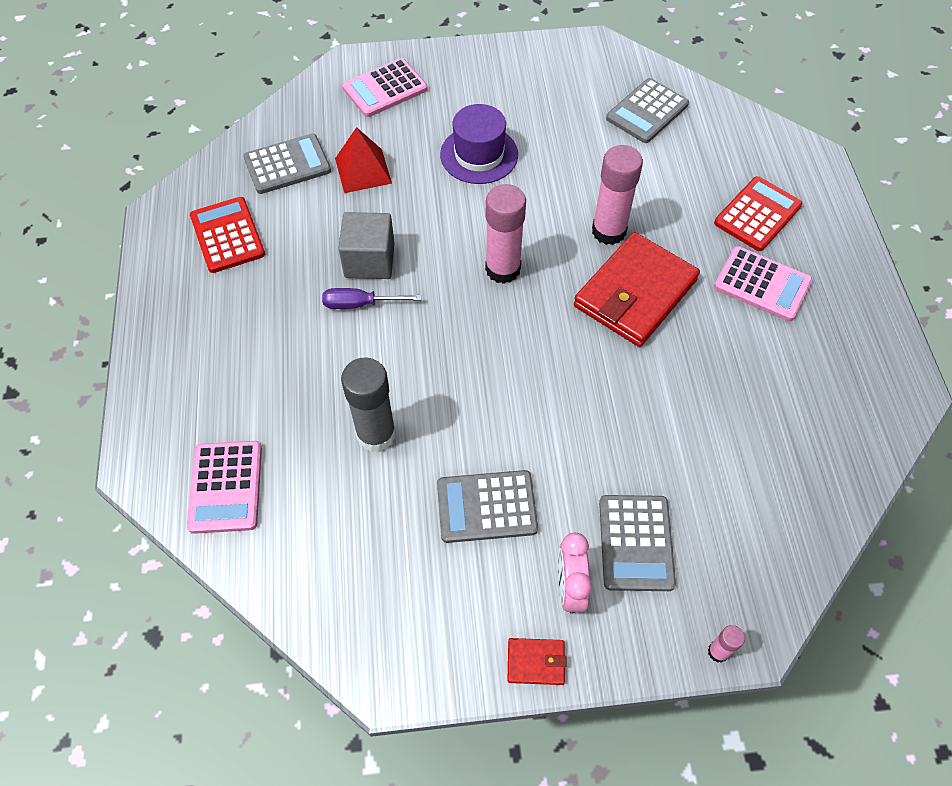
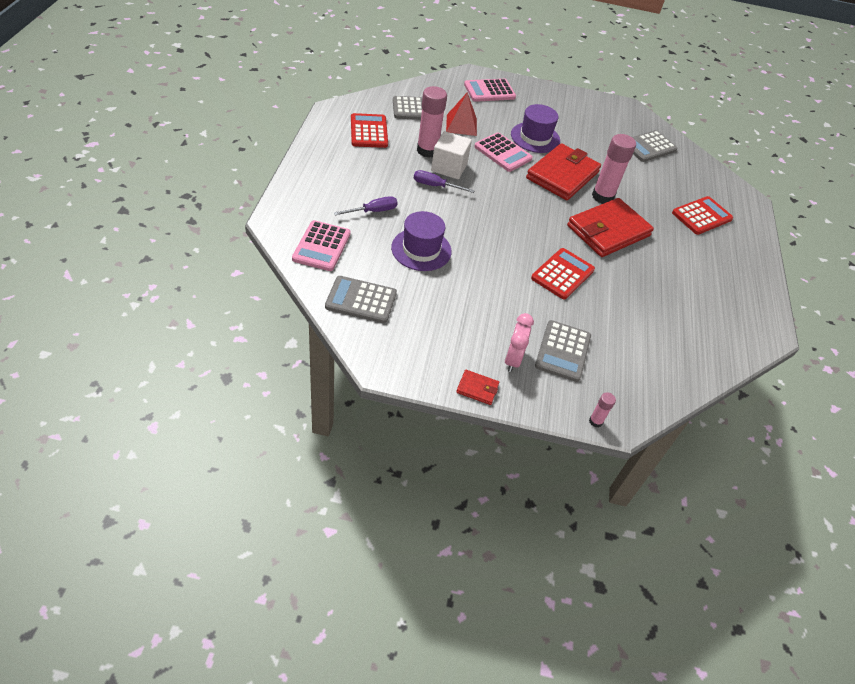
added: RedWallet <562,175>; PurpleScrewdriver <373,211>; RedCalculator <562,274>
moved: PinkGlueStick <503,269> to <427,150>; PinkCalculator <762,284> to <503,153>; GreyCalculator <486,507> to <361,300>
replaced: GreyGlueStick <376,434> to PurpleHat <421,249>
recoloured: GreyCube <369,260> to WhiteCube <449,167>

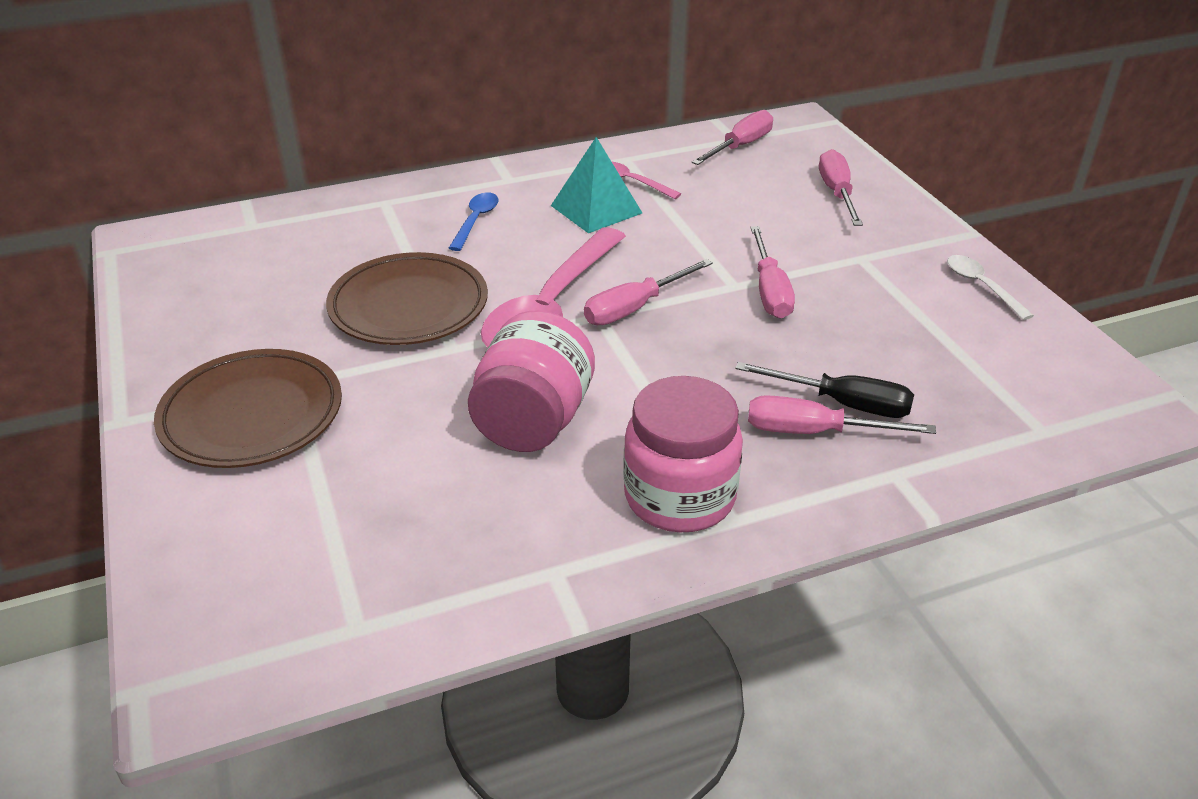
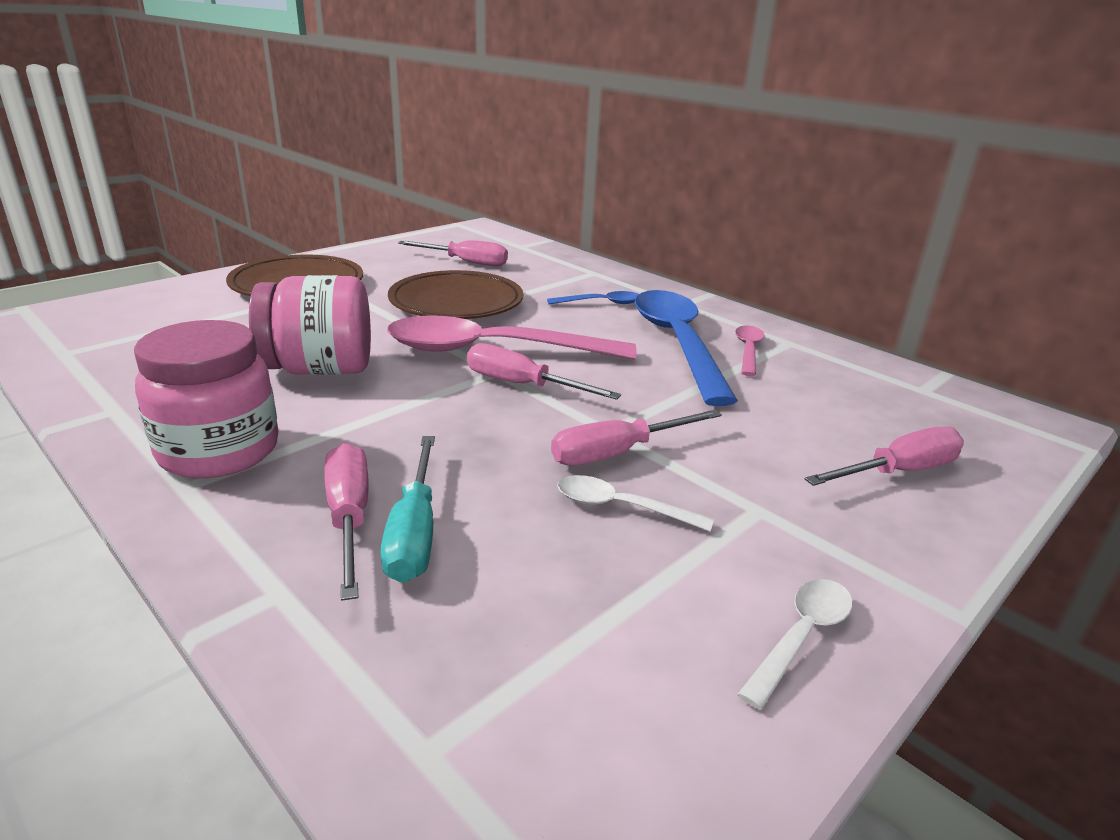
added: WhiteSpoon <621,507>
moved: PinkScrewdriver <740,146> to <466,262>
replaced: TurquoisePyramid <596,209> to BlueSpoon <677,343>
recoloured: BlackScrewdriver <843,404> to TurquoiseScrewdriver <414,532>

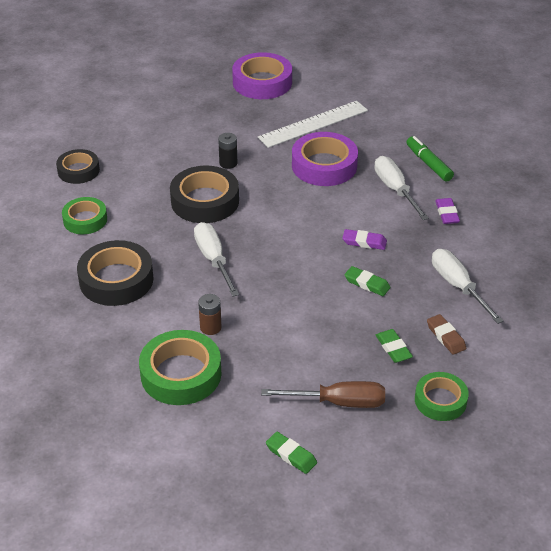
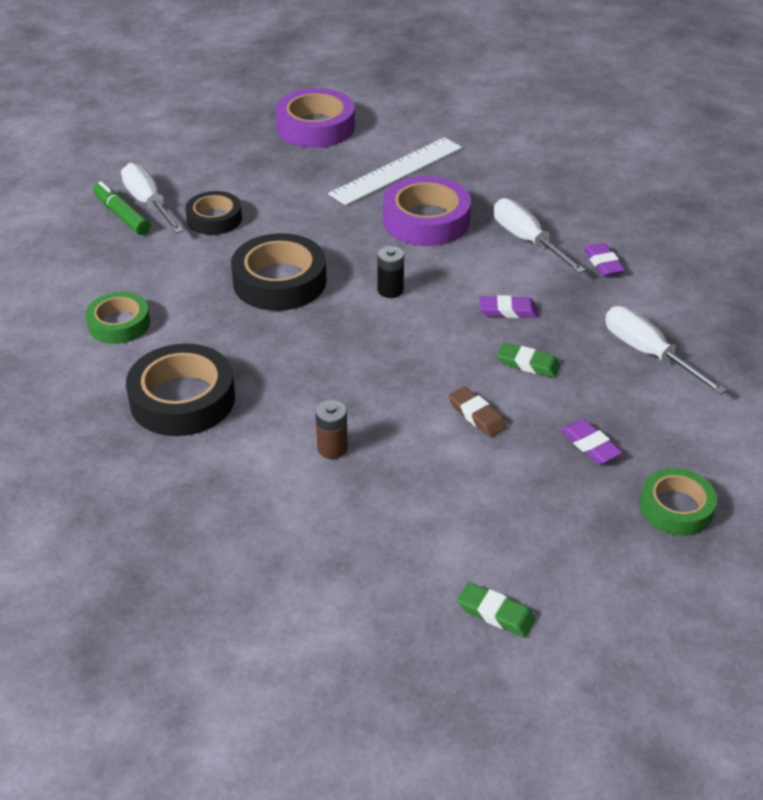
removed: GreenTape <181,374>; BrownScrewdriver <338,402>
moved: BlackBattery <228,163> to <390,290>; GreenMarker <428,164> to <122,216>; BlackTape <78,170> to <214,219>; WhiteScrewdriver <213,259> to <148,203>; BrownEraser <445,337> to <476,415>
recoloured: GreenEraser <393,348> to PurpleEraser <590,445>

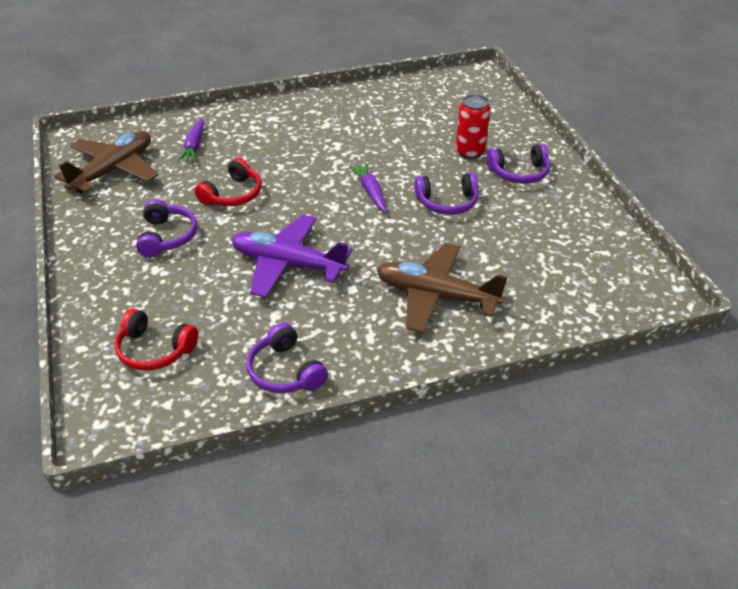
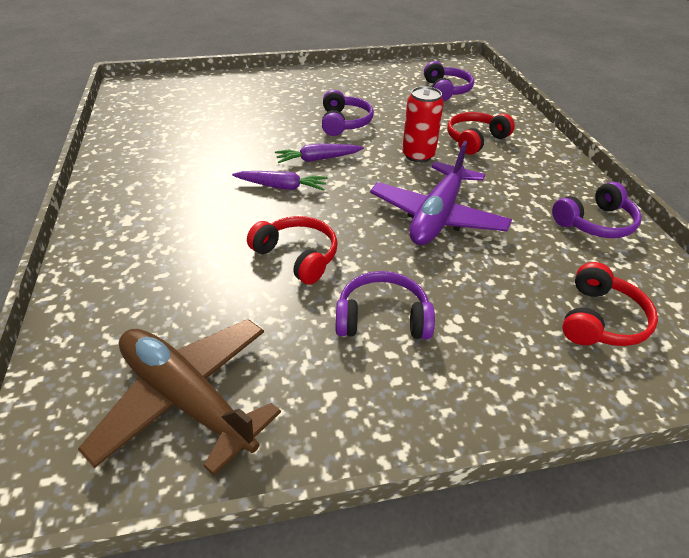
moved: RedCan <470,152> to <418,155>; PurpleCarrot <194,147> to <282,187>; PurpleHeadphones <519,173> to <446,90>
replaced: BrownPlane <436,296> to RedHeadphones <475,140>

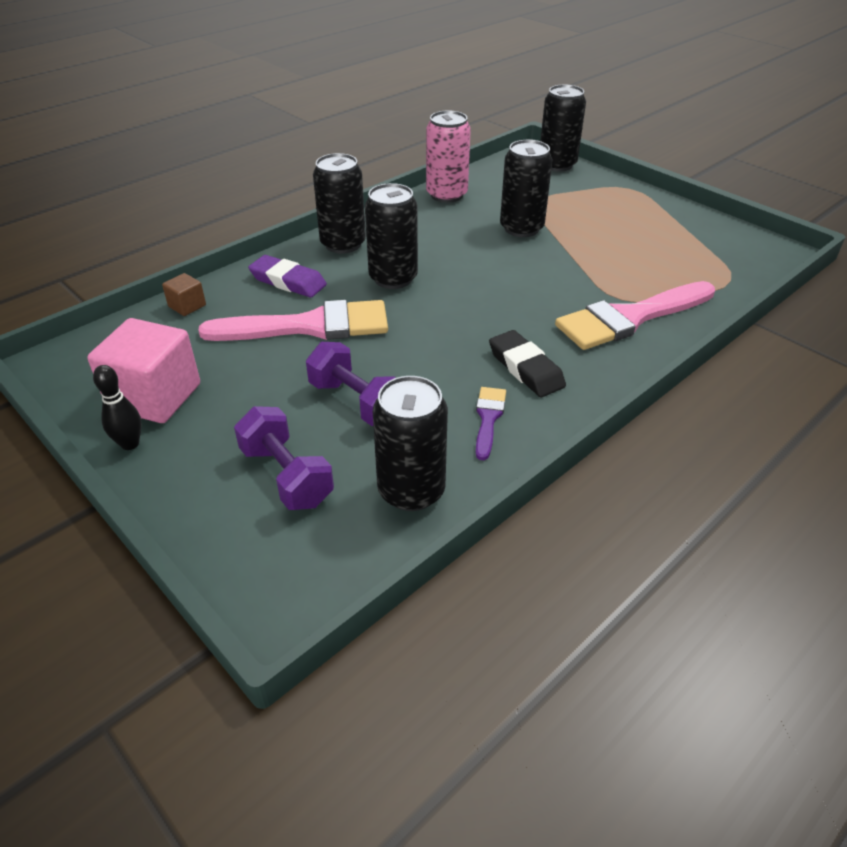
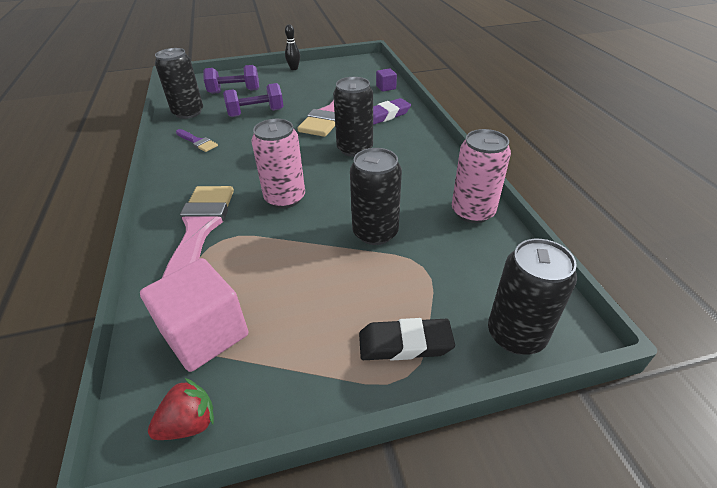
removed: BlackCan <343,244>
added: PinkCan <285,198>; RedStrawberry <189,423>
moved: PinkCube <155,397> to <205,334>; BlackEraser <526,368> to <405,344>
recoloured: BrownCube <187,306> to PurpleCube <386,87>

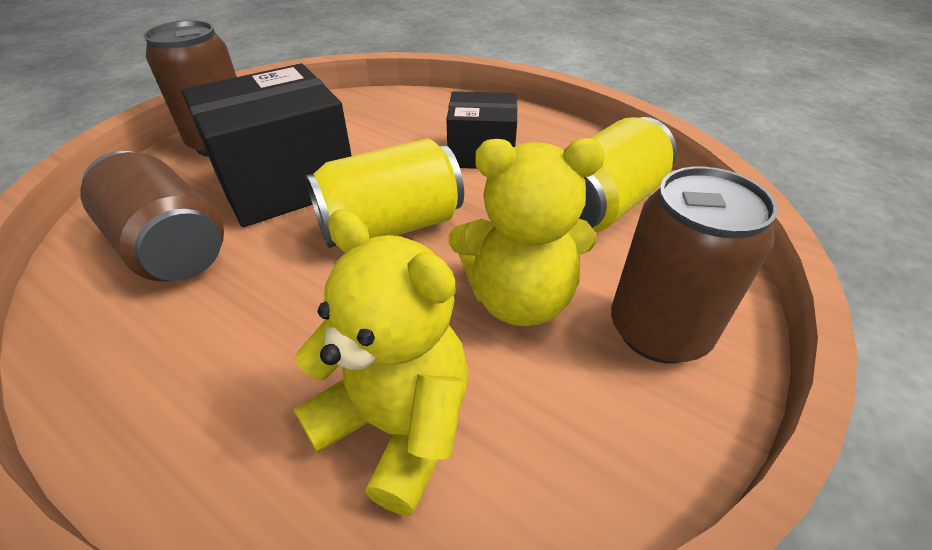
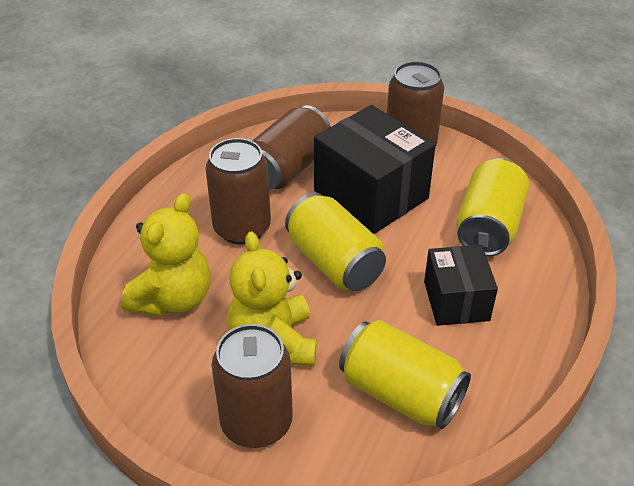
added: BrownCan <242,228>; YellowCan <488,226>

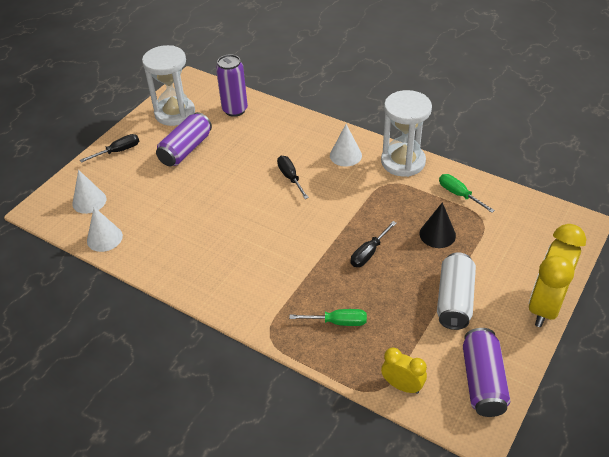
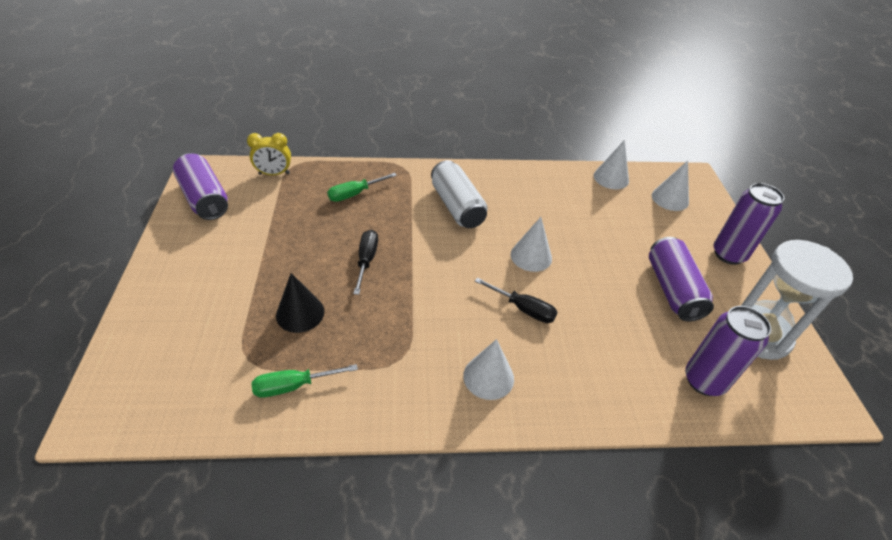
removed: WhiteHourglass <403,162>; YellowClock <545,306>
added: WhiteCone <531,256>
moved: WhiteCan <454,300> to <457,206>
replaced: BlackScrewdriver <118,151> to PurpleCan <728,254>
turned: GreenScrewdriver <459,195> = <294,386> 150 degrees clockwise

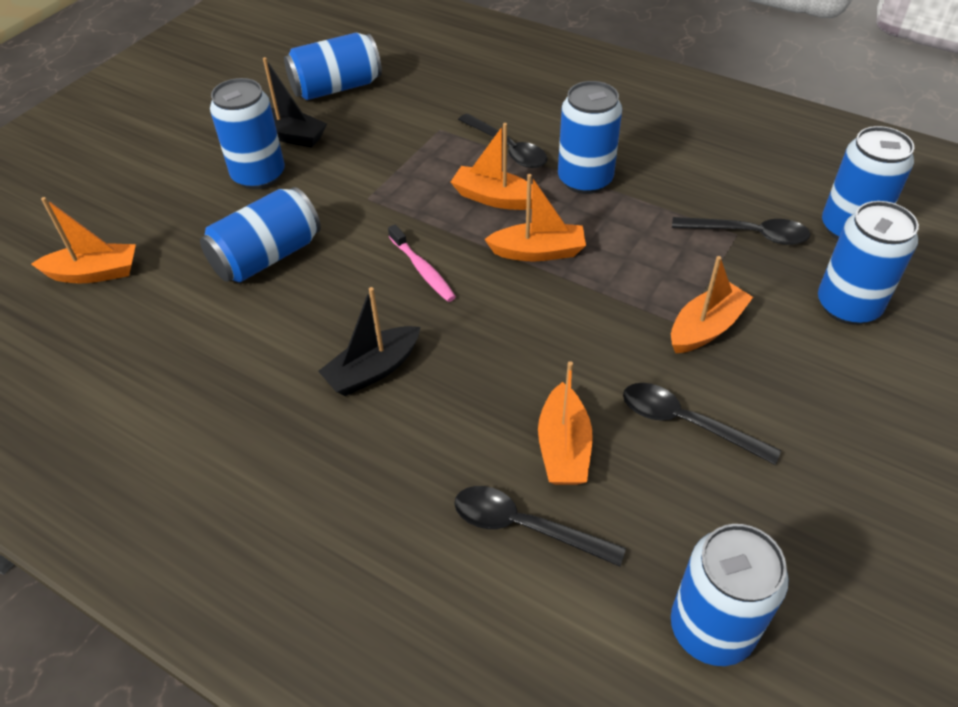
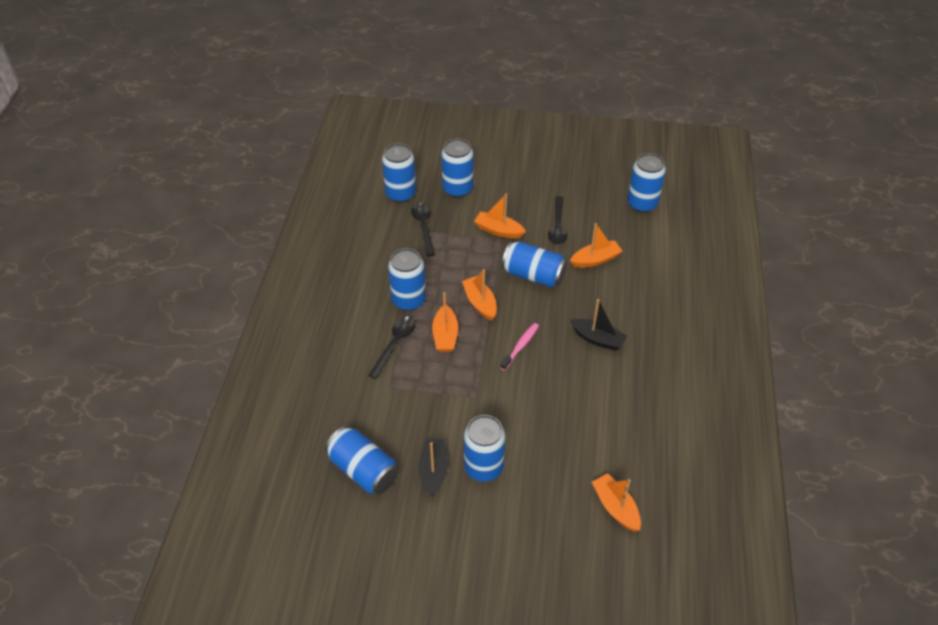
removed: BlackSpoon <525,526>
moved: BlueCan <267,257> to <533,275>

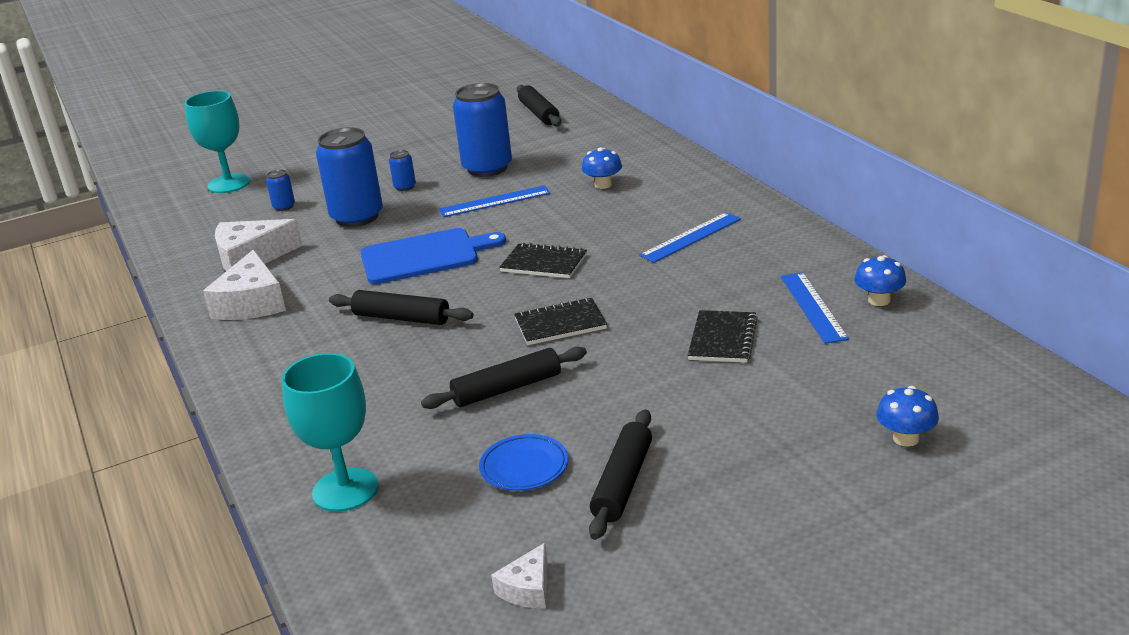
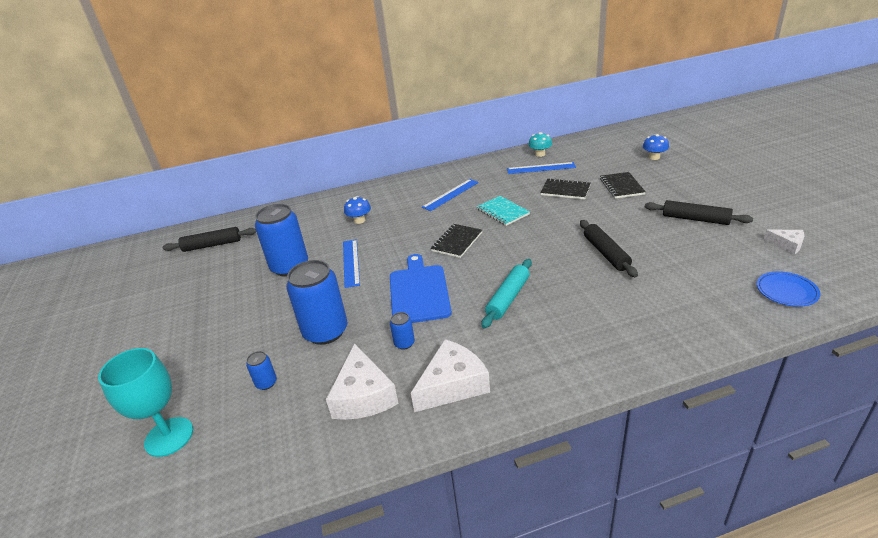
removed: TurquoiseGoblet <345,490>
added: TurquoiseNotebook <503,212>
moved: BlueCan <405,187> to <404,343>; BlackNotebook <560,324> to <621,186>; BluePlate <524,467> to <786,291>
recoloured: BlueMushroom <879,300> to TurquoiseMushroom <540,154>; BlackRollingPin <401,318> to TurquoiseRollingPin <508,298>
turned: BlueRuler <691,237> = <451,194> 75 degrees clockwise; WhiteCheese <252,303> = <453,385> 45 degrees counterclockwise

